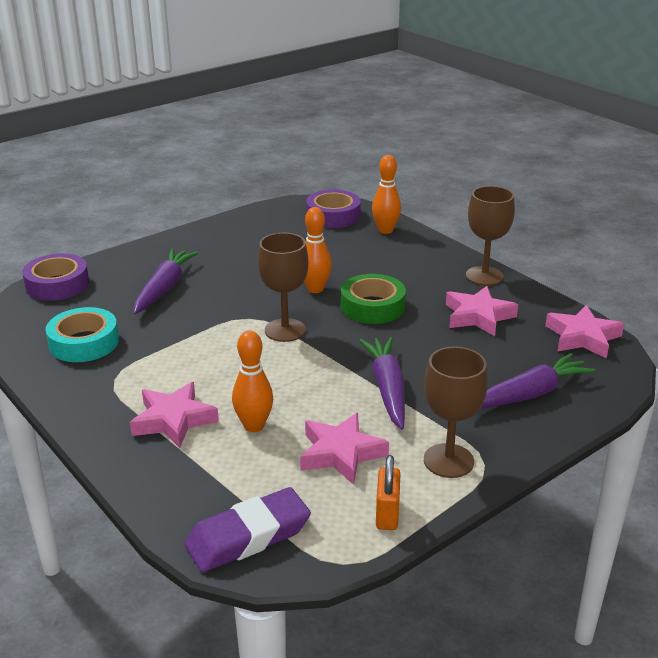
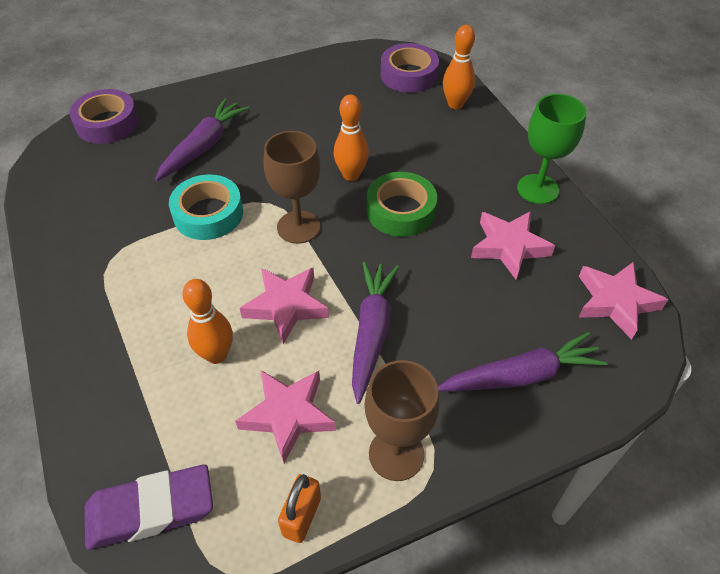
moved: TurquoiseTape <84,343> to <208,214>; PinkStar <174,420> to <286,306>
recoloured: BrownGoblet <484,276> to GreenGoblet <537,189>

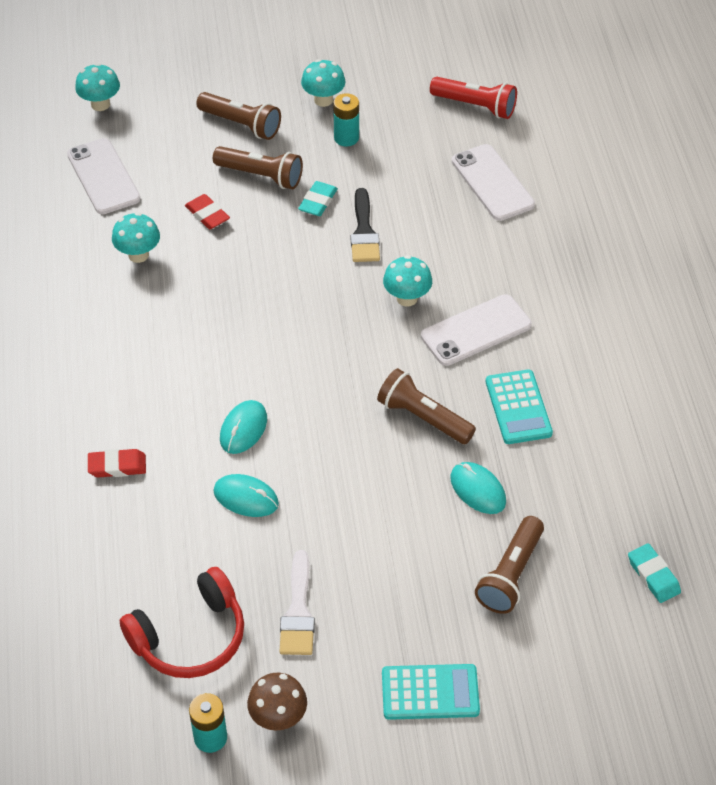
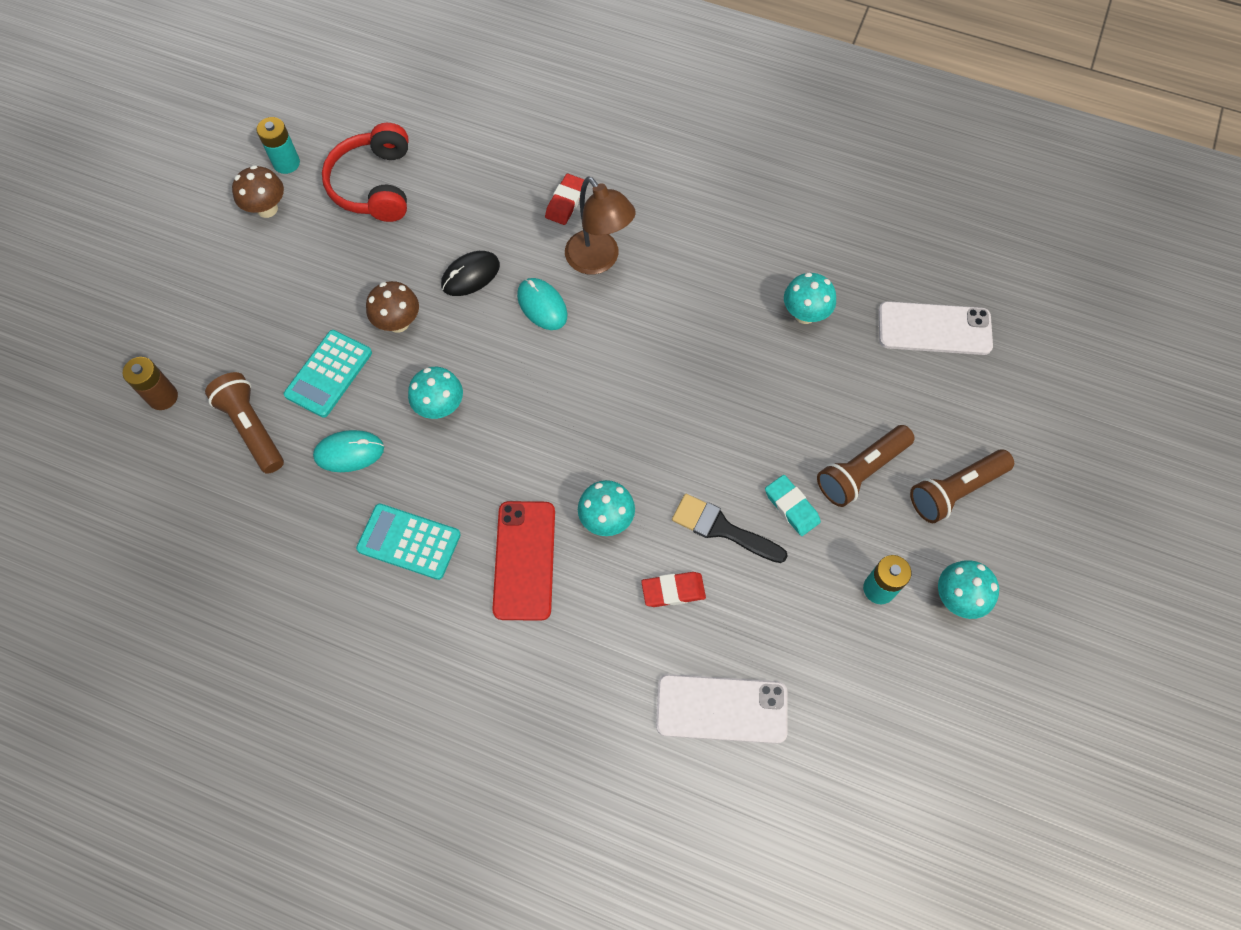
removed: RedFlashlight <475,106>; BrownFlashlight <423,417>; TurquoiseEraser <653,575>; WhiteBrush <298,611>
added: BrownLamp <599,260>; BrownMushroom <398,322>; BrownBattery <163,397>
moved: TurquoiseMushroom <100,104> to <440,407>; RedEraser <207,215> to <673,591>; TurquoiseCalculator <430,692> to <329,374>
recoloured: WhitePhone <476,331> to RedPhone <524,560>; TurquoiseMouse <246,498> to BlackMouse <470,275>

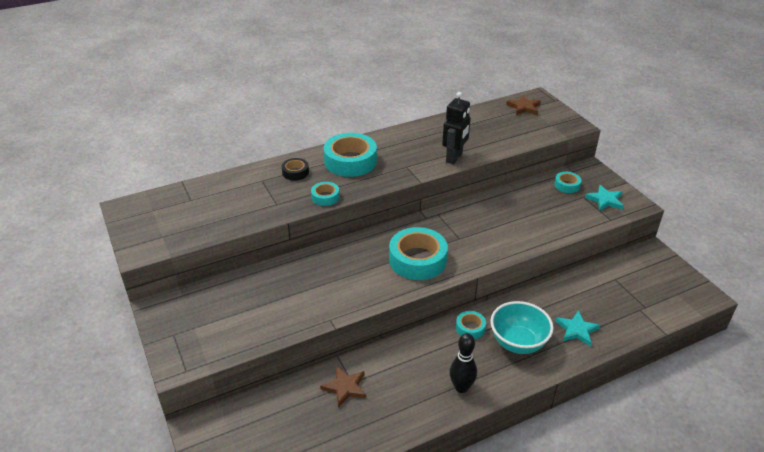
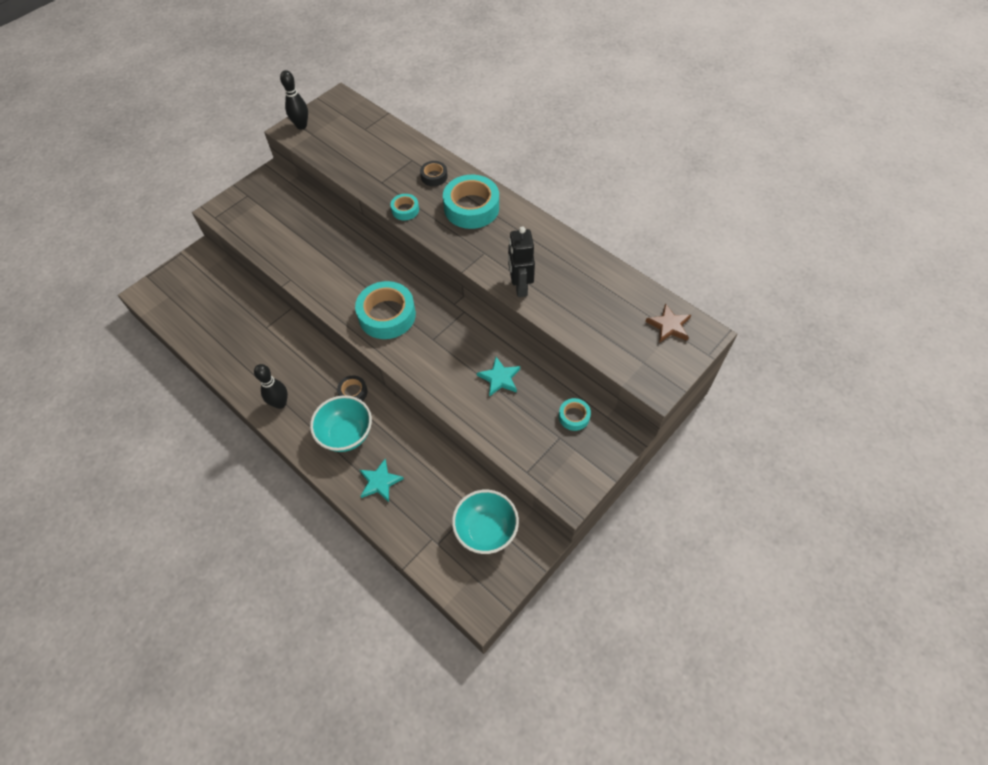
removed: BrownStar <345,387>
added: BlackBowlingPin <301,126>; TurquoiseBowl <486,530>
moved: TurquoiseStar <605,200> to <499,378>
recoloured: TurquoiseTape <470,328> to BlackTape <353,392>
turned: BlackRobot <454,158> = <520,287> 75 degrees clockwise

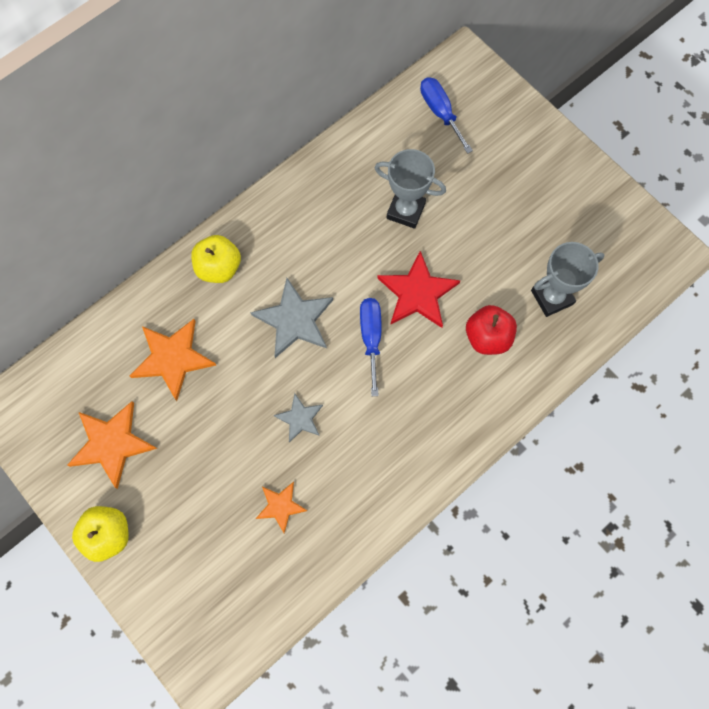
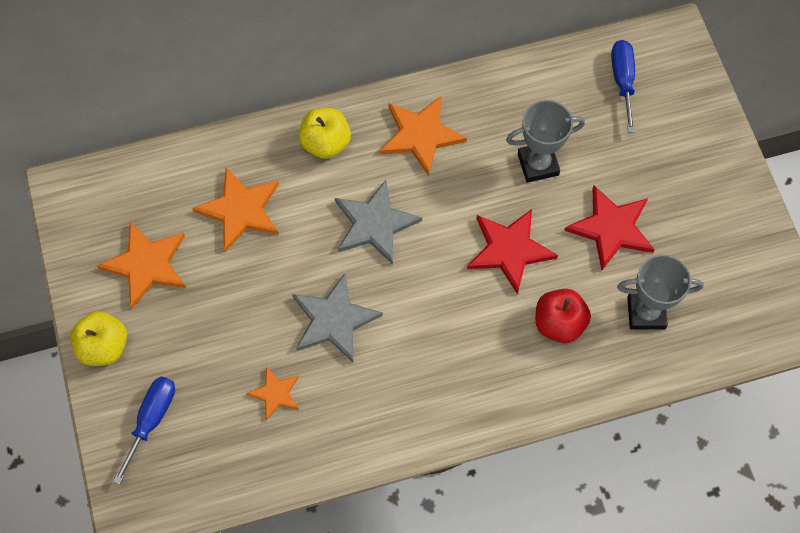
added: OrangeStar <420,135>; RedStar <611,228>
moved: BlueScrewdriver <371,338> to <151,420>
turned: GreyTrophy <405,211> = <538,164> 60 degrees counterclockwise
resized: GreyStar <300,418> = <334,320> x1.73

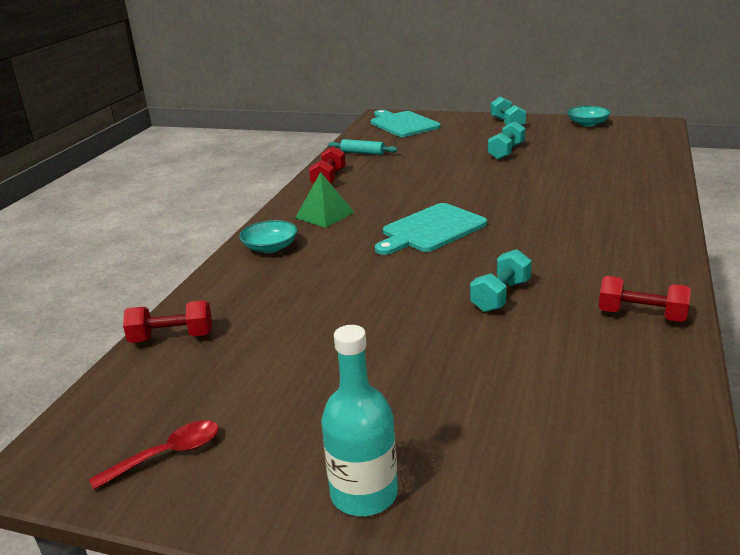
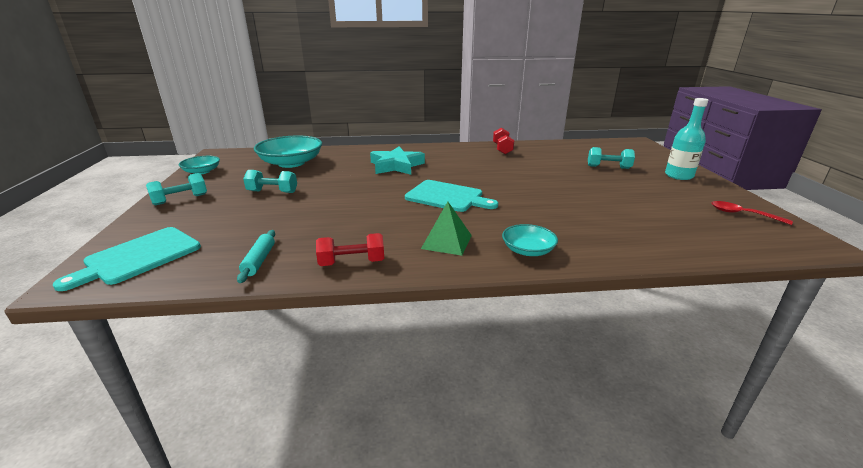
removed: RedDumbbell <172,337>
added: TurquoiseBowl <291,163>; TurquoiseStar <396,166>
moved: TurquoiseDumbbell <501,296> to <608,167>

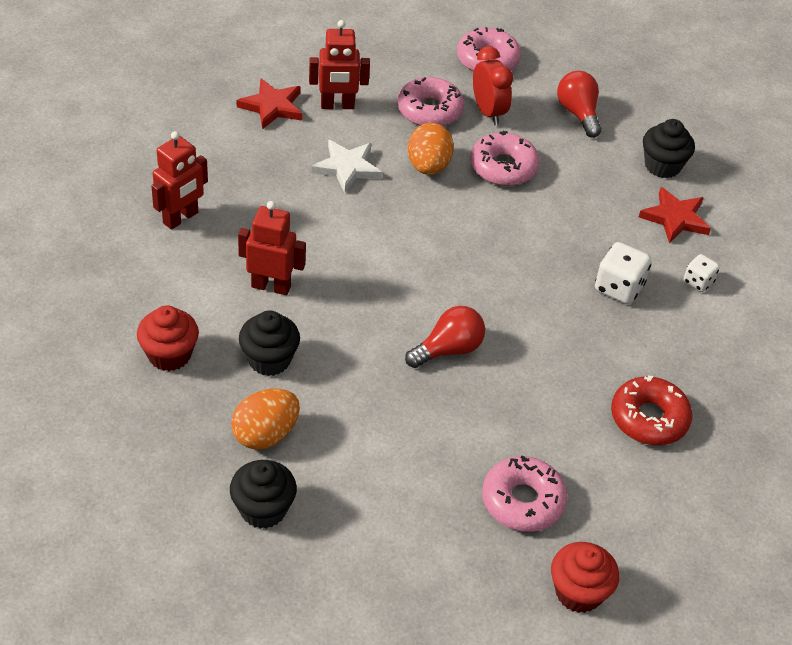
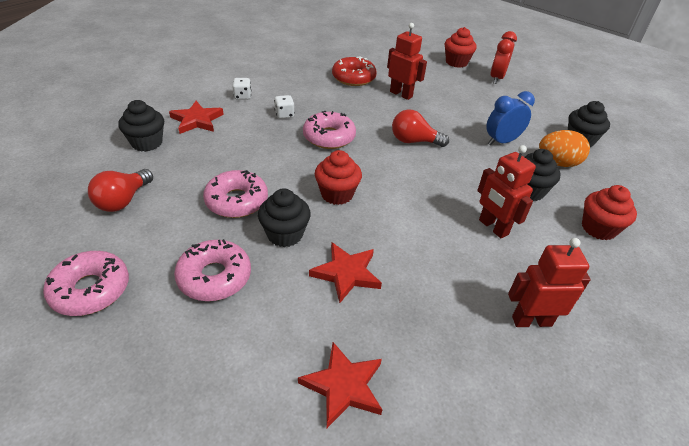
added: BlueClock <501,141>; RedCupcake <337,194>
moved: RedRobot <337,106> to <401,94>; RedClock <488,112> to <496,78>; PinkDonut <522,501> to <329,137>
replaced: OrangeEgg <428,166> to BlackCupcake <285,234>
recoloured: WhiteStar <347,168> to RedStar <346,273>
resized: WhiteDice <618,288> = <284,115> x0.61

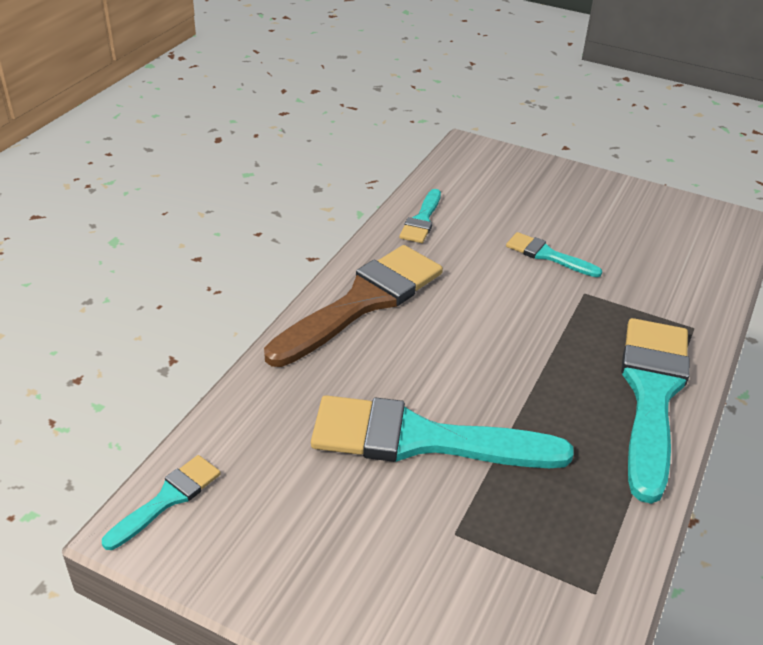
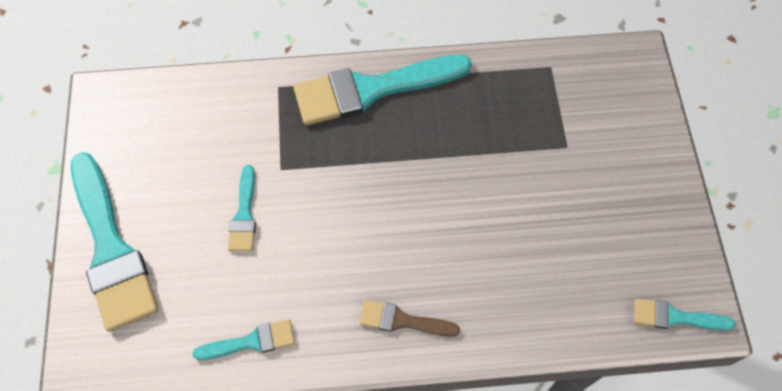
moved: TurquoiseBrush <422,439> to <111,249>
resized: BrownBrush <362,302> = <402,320> x0.48

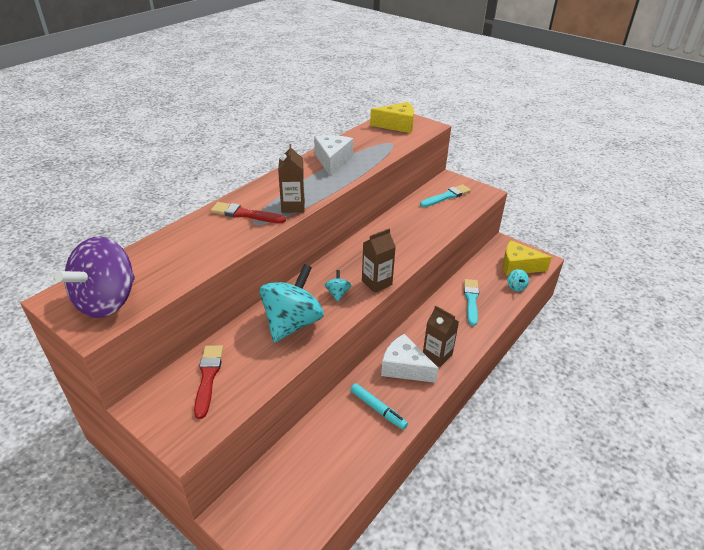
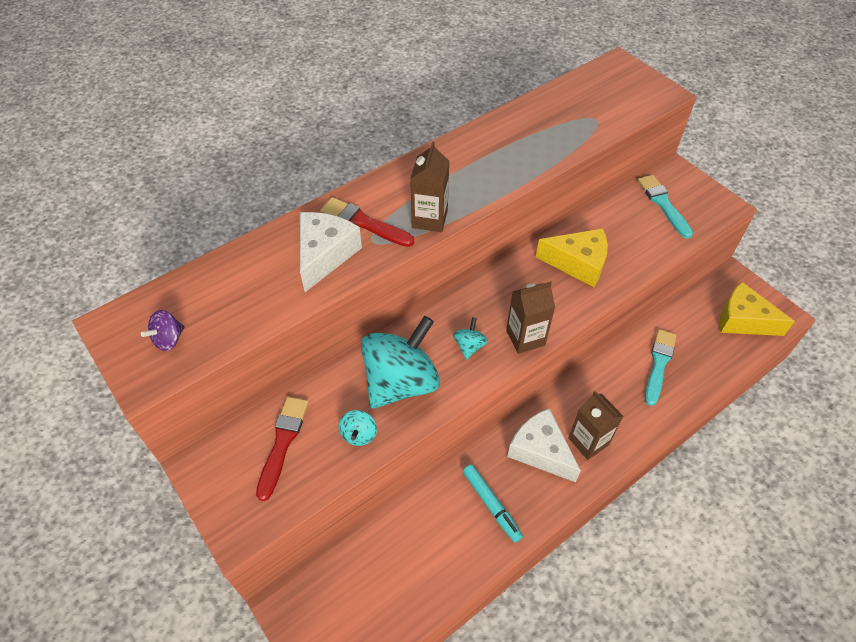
moved: YellowCheese <397,125> to <578,263>; WhiteCheese <332,160> to <325,255>; TurquoiseSpinningTop <516,287> to <359,434>
turned: TurquoiseBrush <446,196> = <663,204> 90 degrees counterclockwise
resized: PurpleSpinningTop <107,301> = <169,339> x0.42

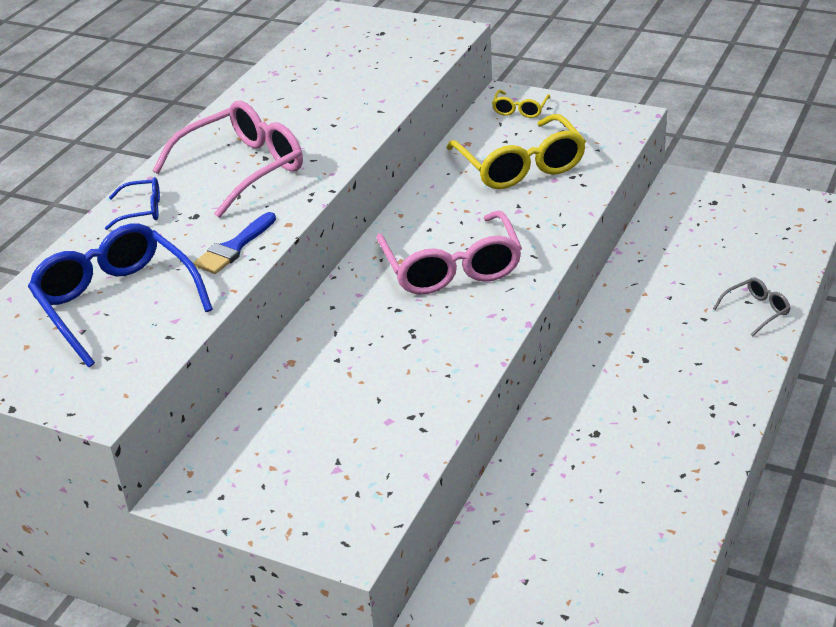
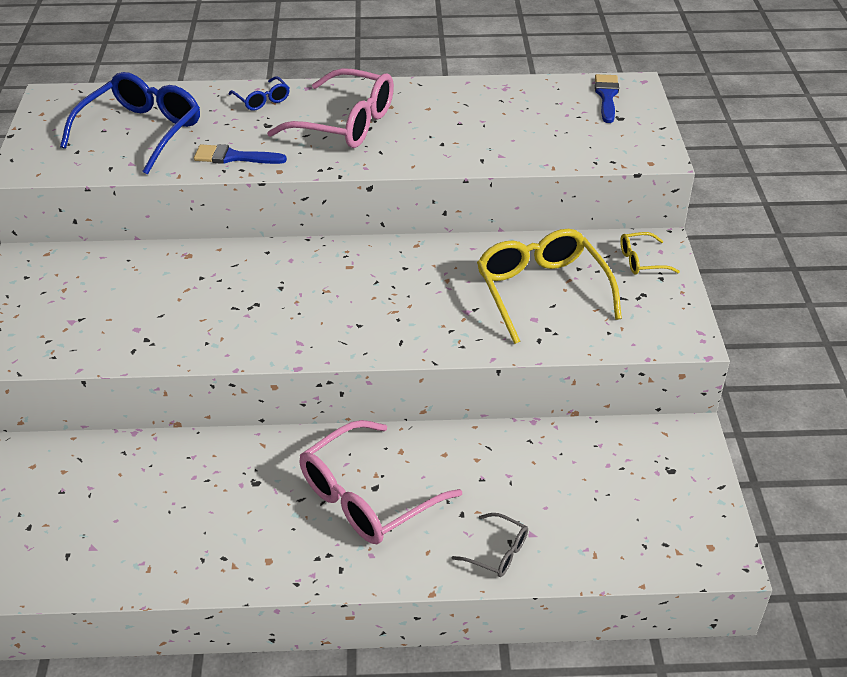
added: BlueBrush <606,96>
moved: PinkGlasses <452,268> to <367,497>
turned: YellowGlasses <521,166> = <541,291> 120 degrees clockwise

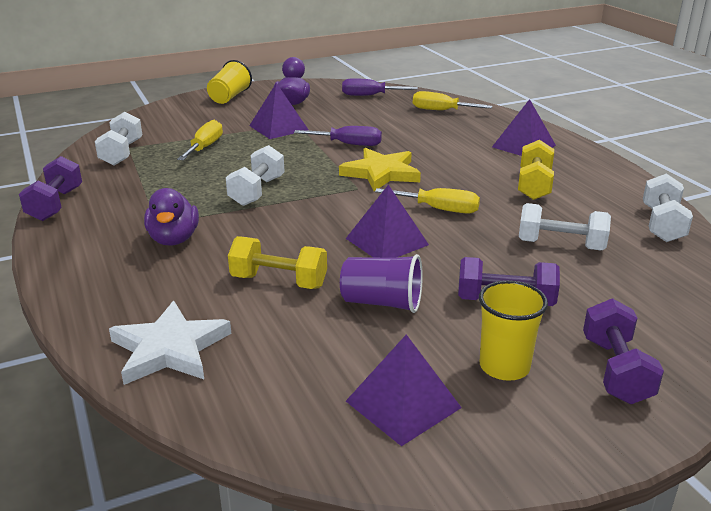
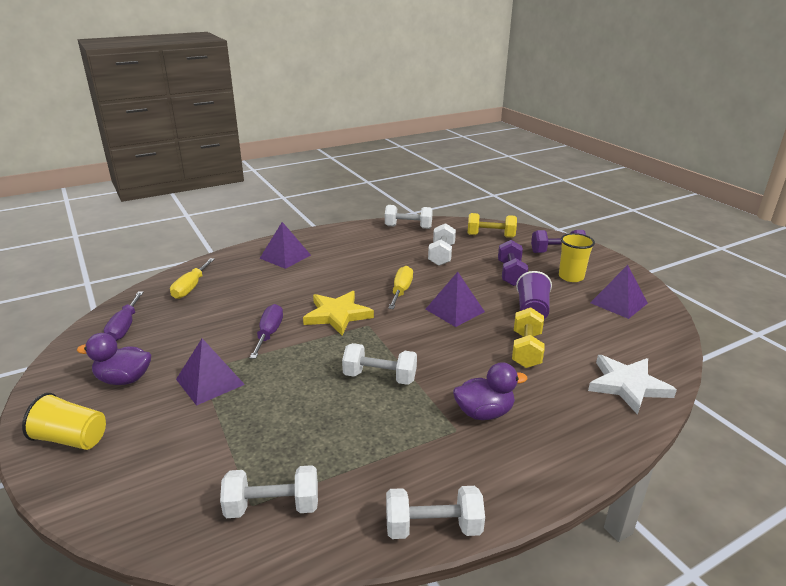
removed: YellowScrewdriver <205,147>
moved: YellowDumbbell <534,185> to <490,236>
recoloured: PurpleDumbbell <55,205> to WhiteDumbbell <433,527>

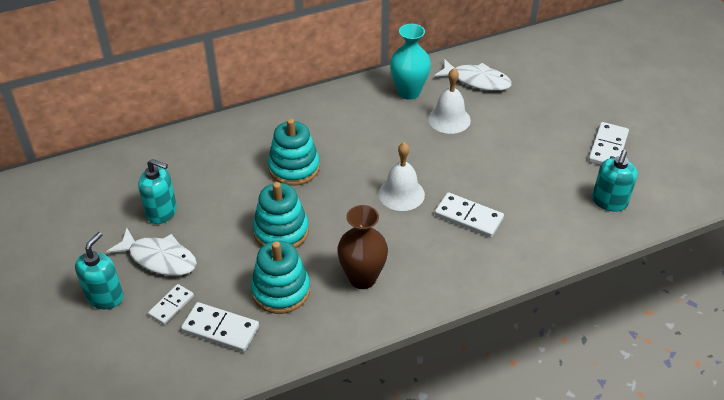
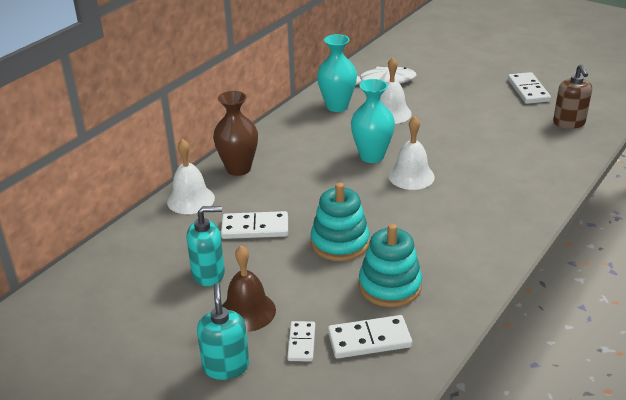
removed: TurquoiseStackingToy <294,168>
added: TurquoiseVase <372,156>; WhiteBell <190,199>
moved: WhiteDomino <468,217> to <255,228>; BrownVase <362,278> to <238,169>
replaced: WhiteFish <159,258> to BrownBell <247,311>
recoloured: TurquoiseSoapDispenser <609,202> to BrownSoapDispenser <569,123>

